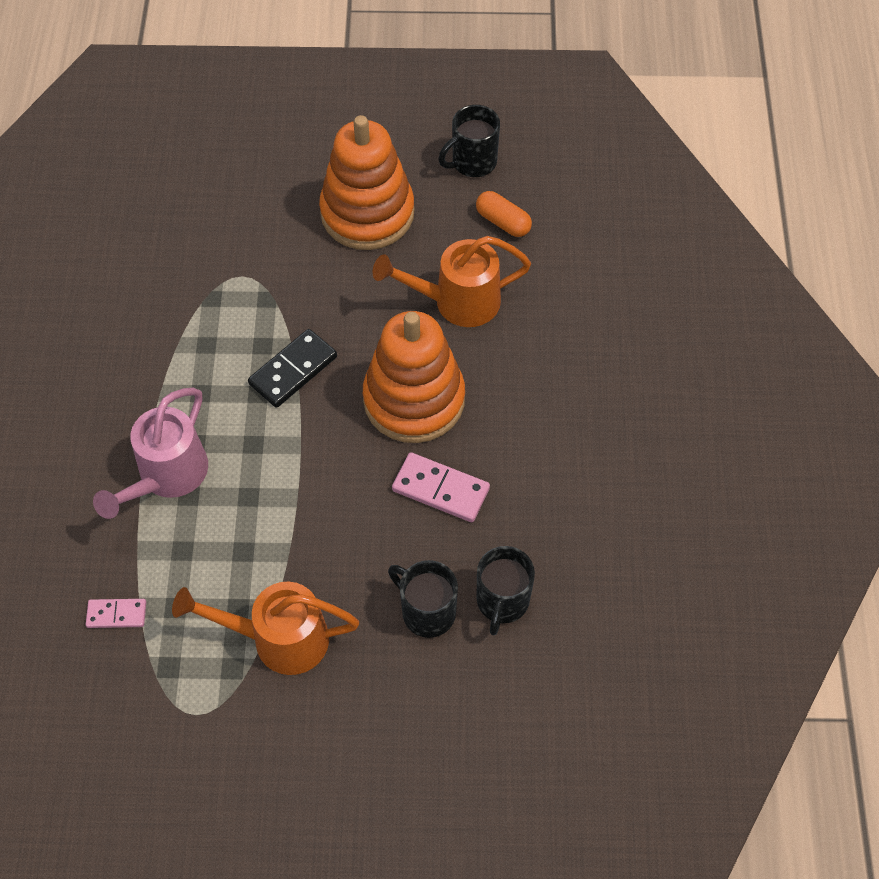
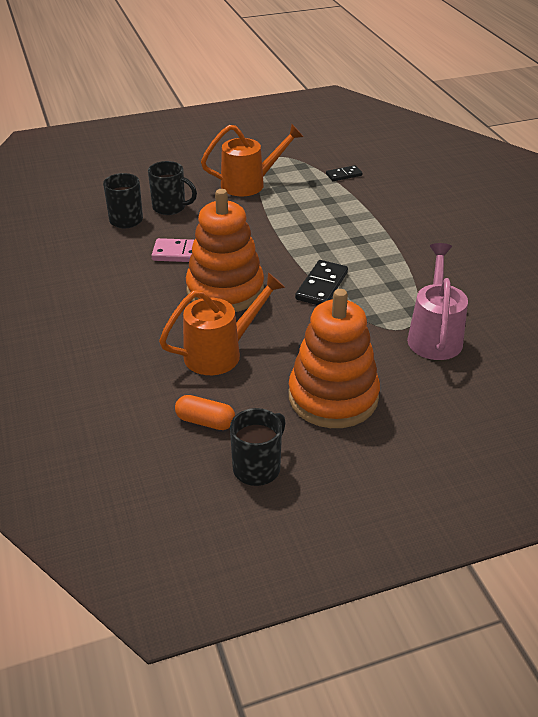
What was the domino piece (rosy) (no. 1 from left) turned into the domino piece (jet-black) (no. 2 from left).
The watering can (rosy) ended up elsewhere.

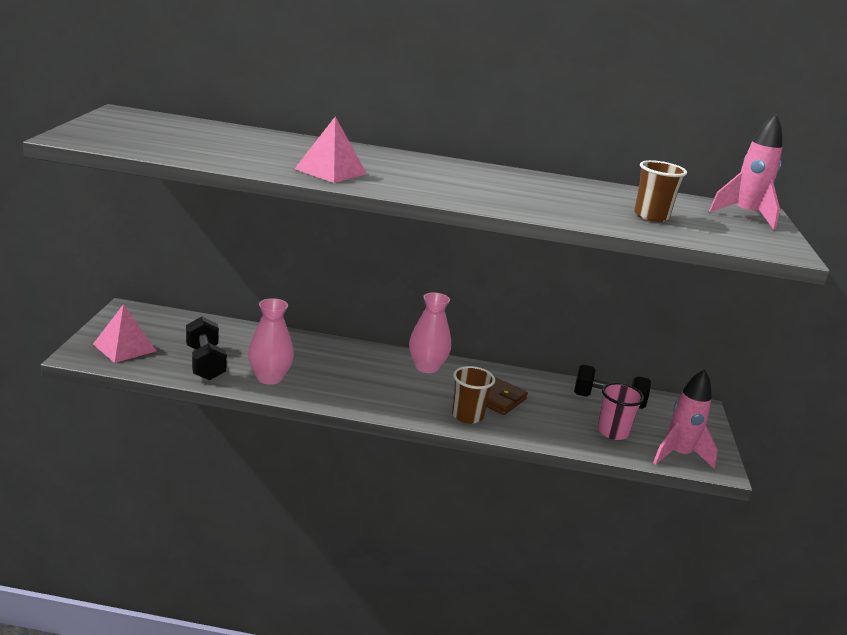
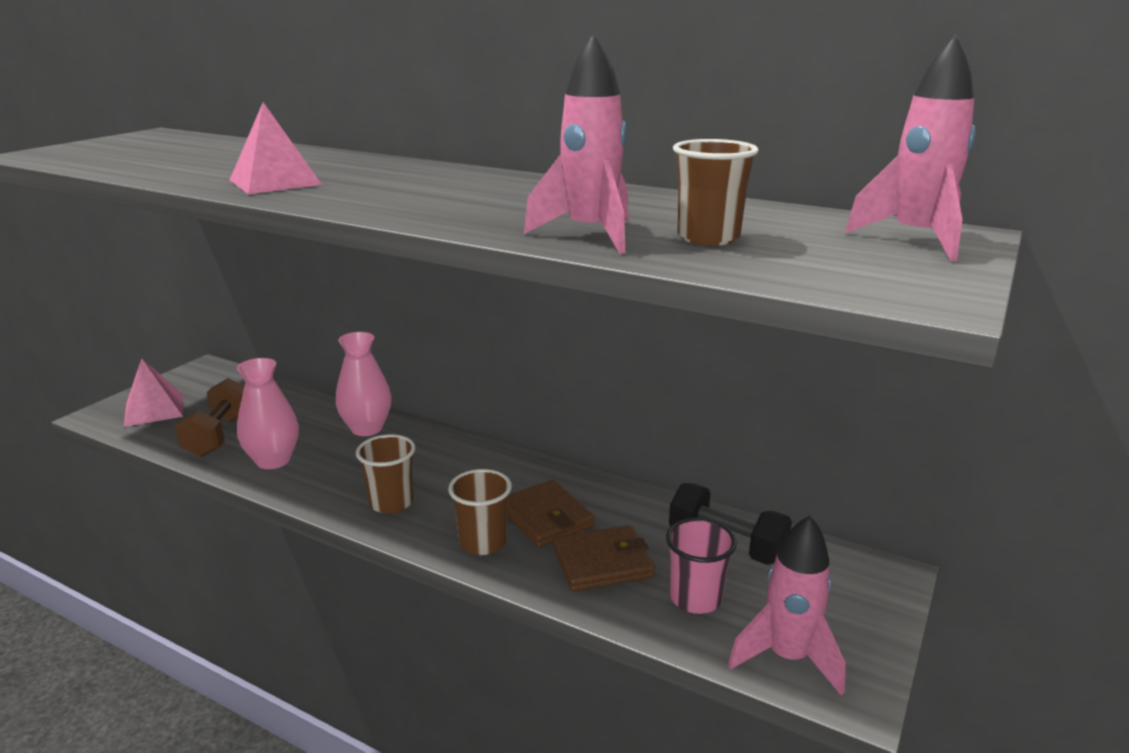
What was the hand weight (jet-black) (no. 1 from left) turned into the hand weight (russet).
The flower vase (rosy) (no. 2 from left) ended up elsewhere.
The second view gained the beaker (russet) (no. 1 from left).
The second view gained the spaceship (rosy) (no. 1 from left).
The second view gained the wallet (russet) (no. 2 from left).

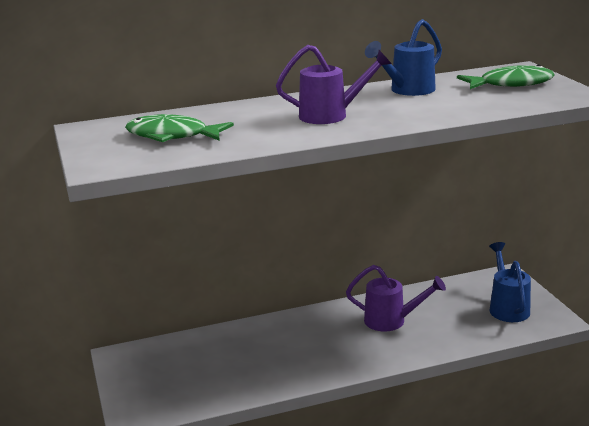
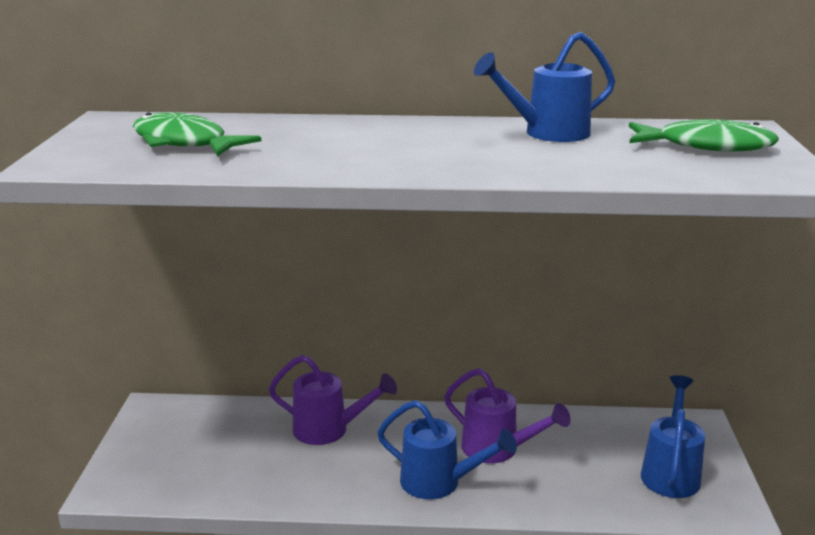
The watering can (royal purple) (no. 1 from left) ended up elsewhere.
The second view gained the watering can (royal blue) (no. 1 from left).

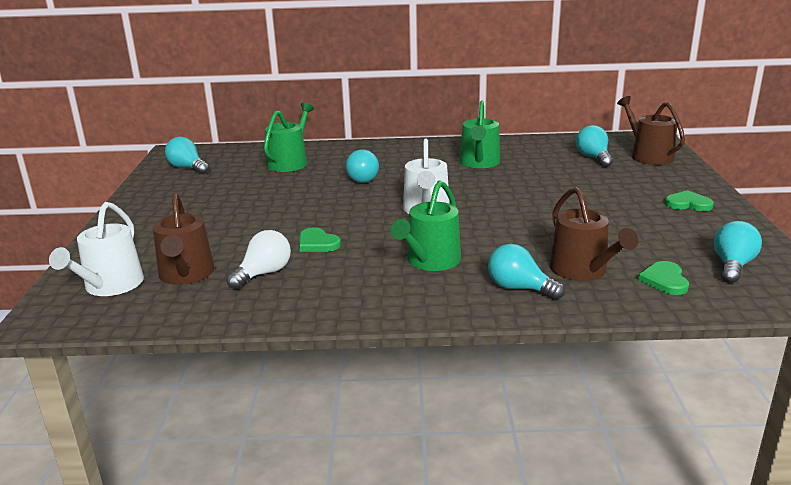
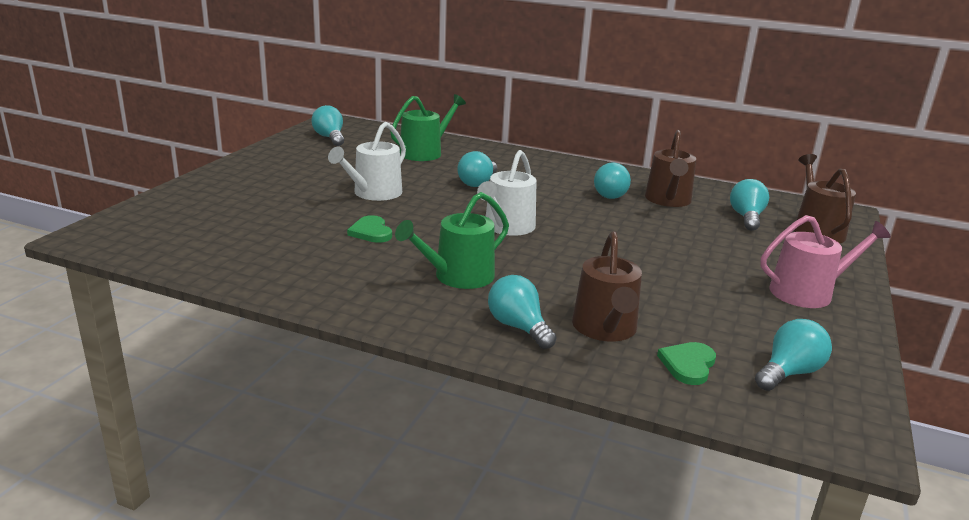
The watering can (snow-white) (no. 1 from left) ended up elsewhere.
The watering can (russet) (no. 1 from left in the first image) ended up elsewhere.
The second view lost the lightbulb (snow-white).
Where the watering can (leaf-green) (no. 3 from left) stood, the lightbulb (aqua) (no. 4 from left) came to stand.
Where the love heart (leaf-green) (no. 3 from left) stood, the watering can (rosy) came to stand.

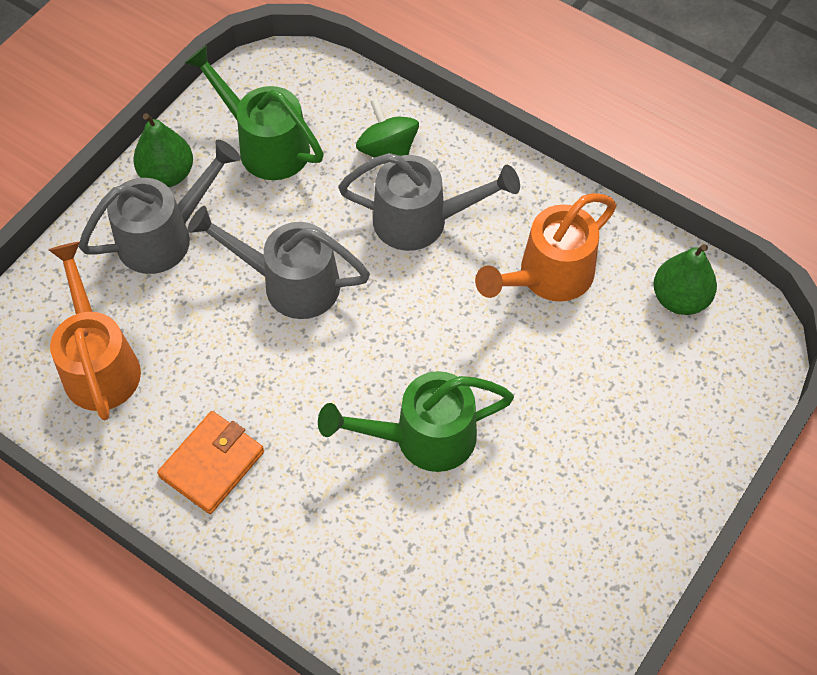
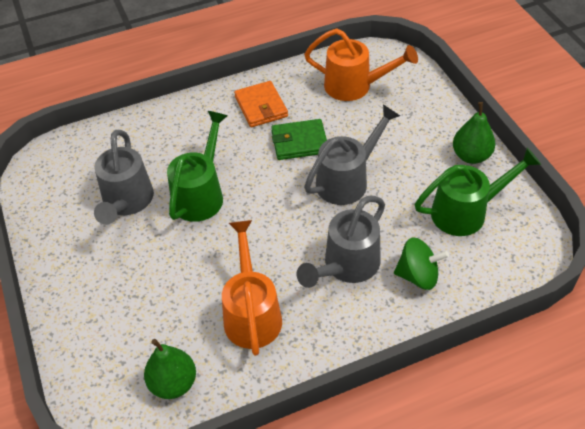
The watering can (ash-grey) (no. 1 from left) ended up elsewhere.
The second view gained the wallet (leaf-green).

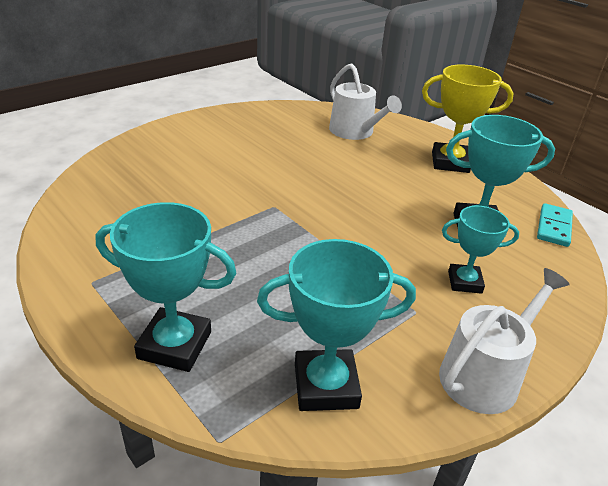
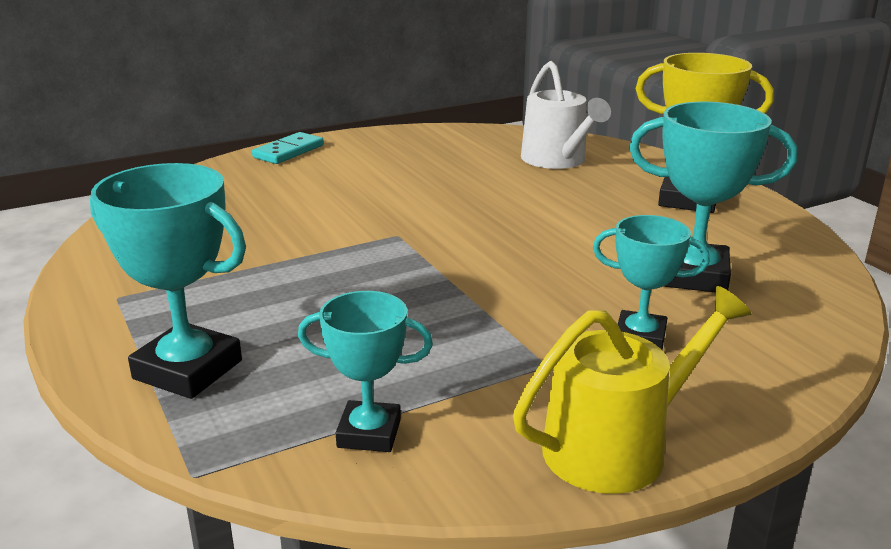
The size of the award cup (aqua) (no. 2 from left) changed by a factor of 0.64.
What was the watering can (snow-white) (no. 2 from left) turned into the watering can (yellow).
The domino piece (aqua) ended up elsewhere.

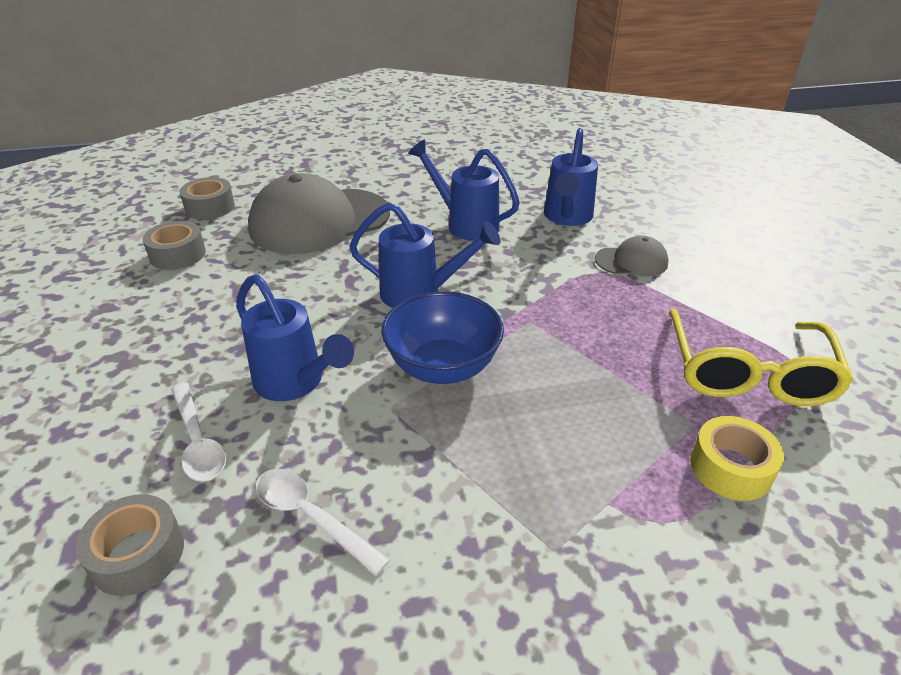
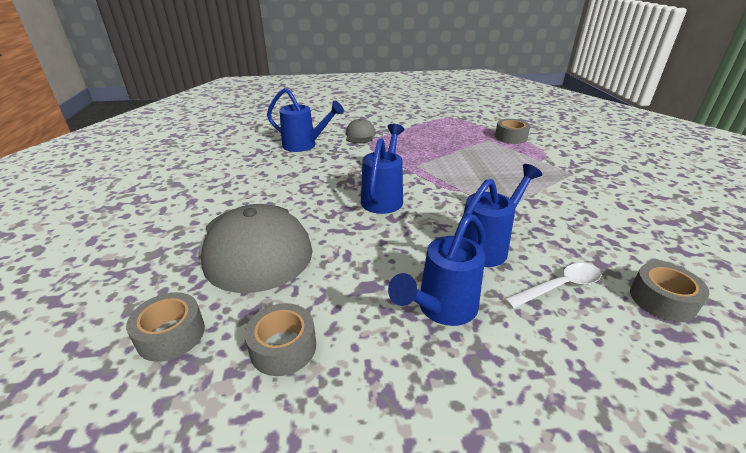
The second view lost the spoon (snow-white) (no. 2 from left).
The second view lost the bowl (royal blue).
The watering can (royal blue) (no. 3 from left) ended up elsewhere.
The second view lost the eyeglasses (yellow).
What was the roll of tape (yellow) turned into the roll of tape (ash-grey) (no. 3 from left).

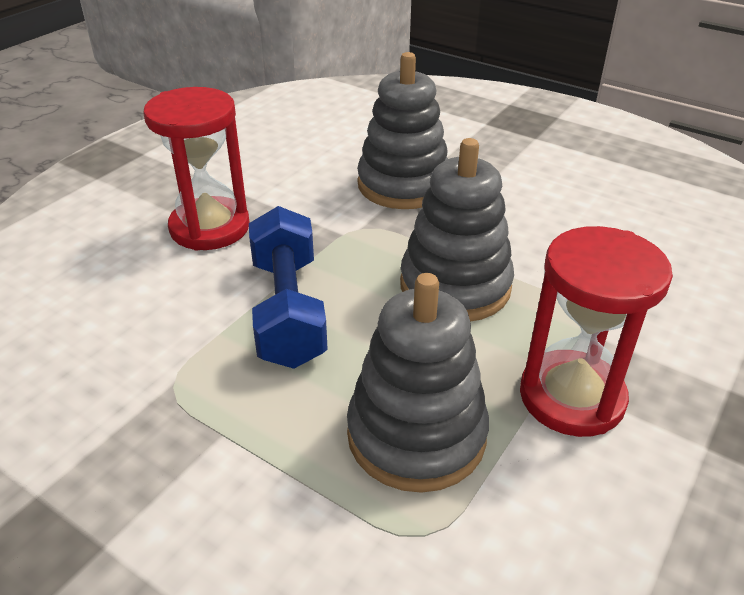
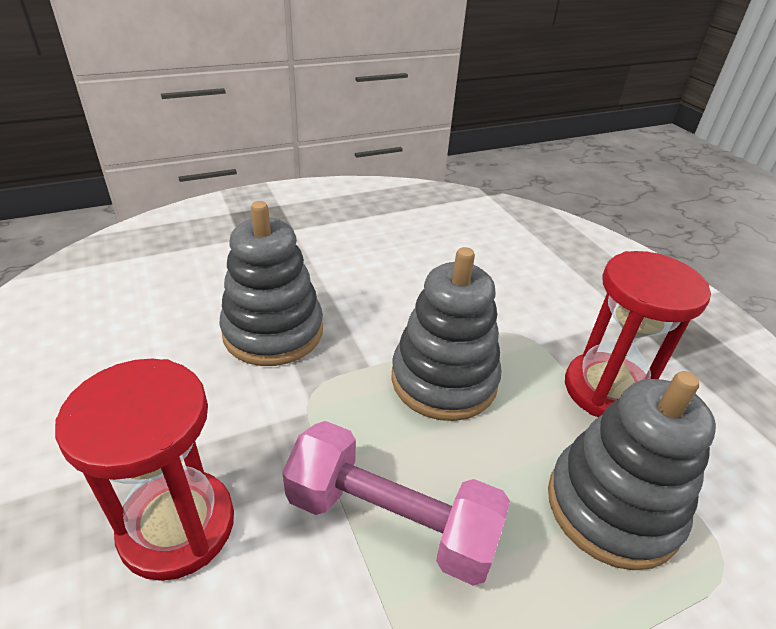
What was the hand weight (royal blue) turned into the hand weight (rosy).

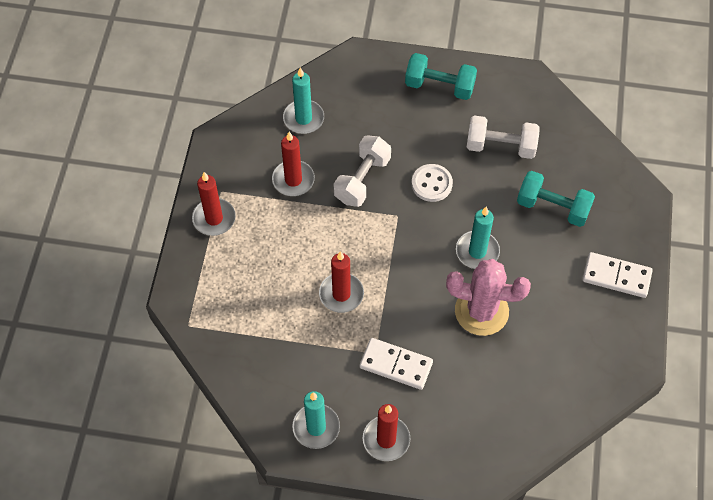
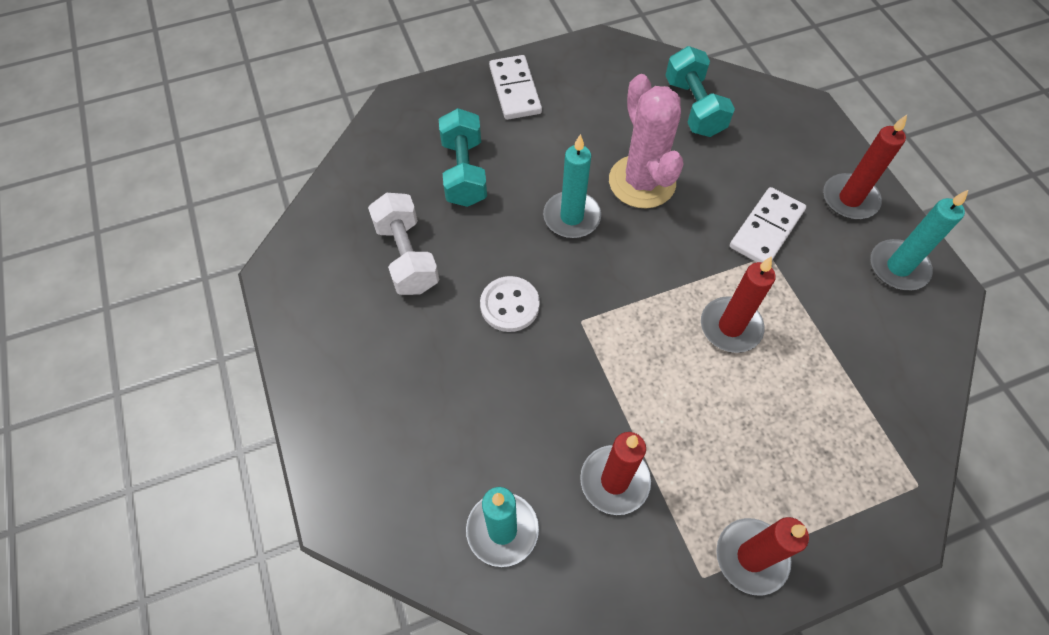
The second view lost the hand weight (snow-white) (no. 1 from left).
The domino piece (snow-white) (no. 1 from left in the first image) ended up facing another way, 45 degrees clockwise from before.
The hand weight (aqua) (no. 1 from left in the first image) ended up elsewhere.

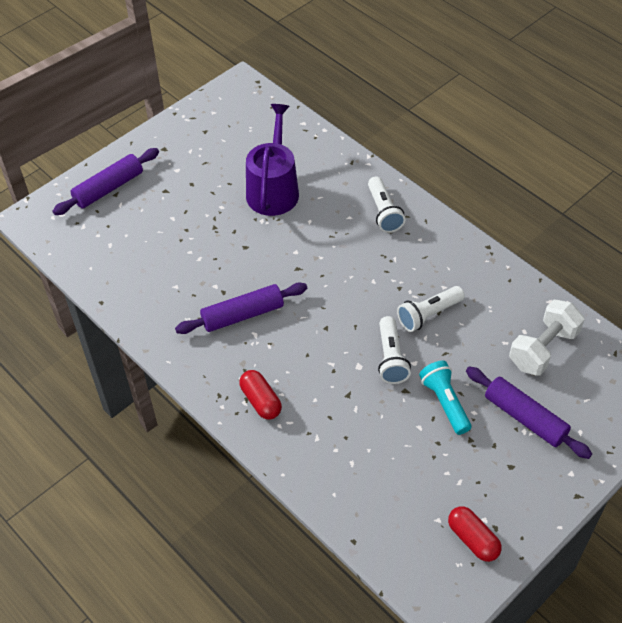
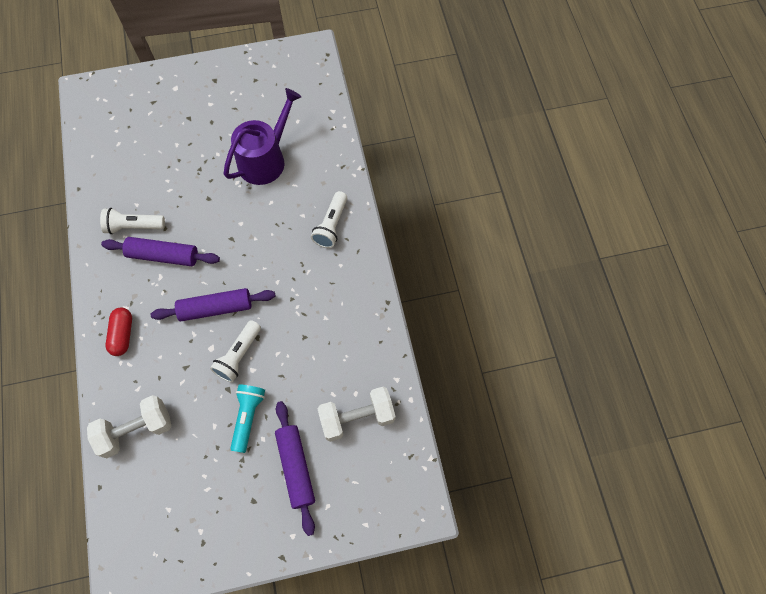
The pastry roller (royal purple) (no. 1 from left in the first image) ended up elsewhere.
The torch (snow-white) (no. 3 from left in the first image) ended up elsewhere.
The second view lost the pill (crimson) (no. 2 from left).
The second view gained the hand weight (snow-white) (no. 1 from left).

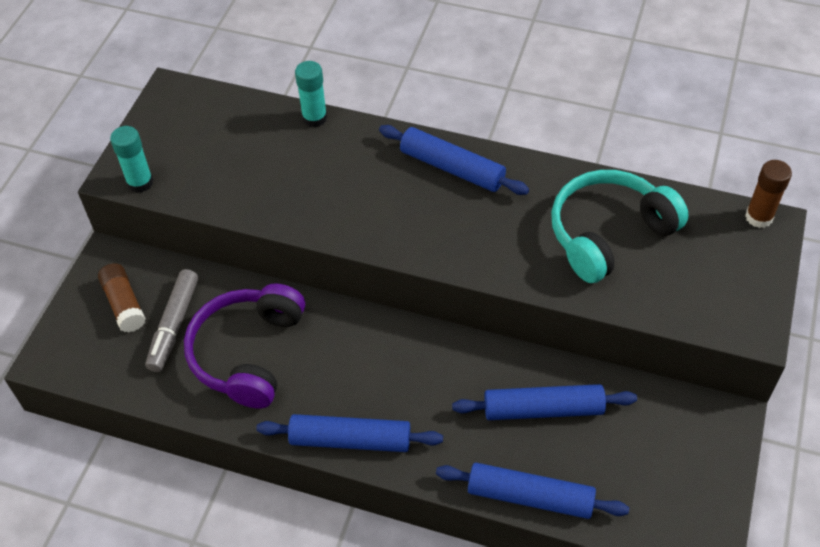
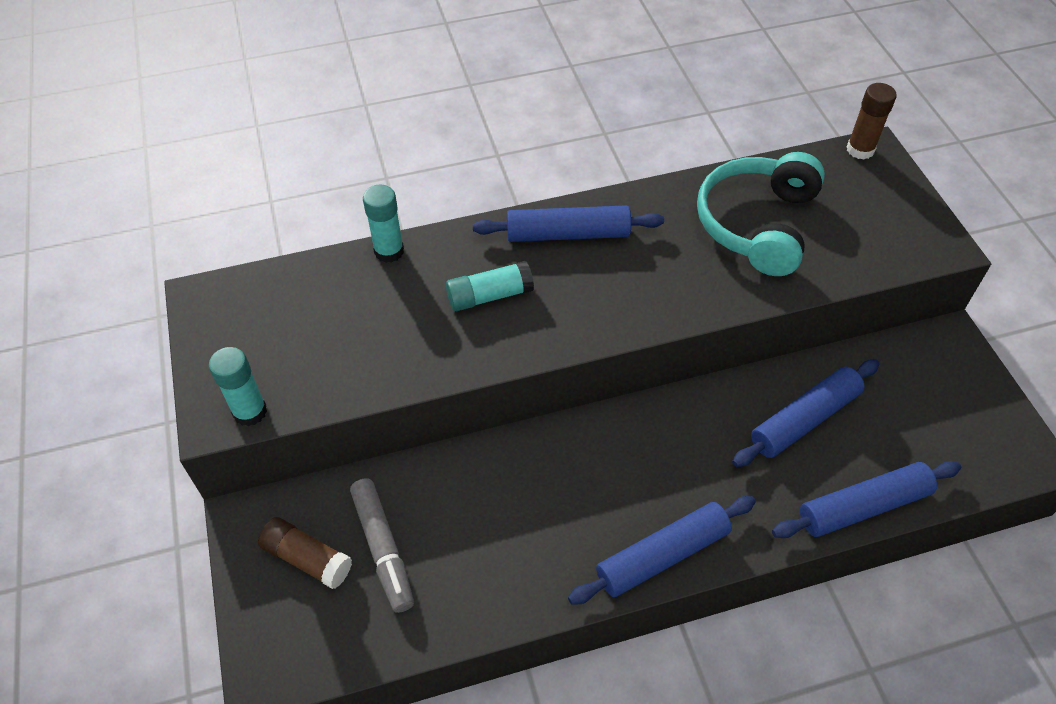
The second view lost the headset (royal purple).
The second view gained the stick of glue (aqua) (no. 3 from left).

